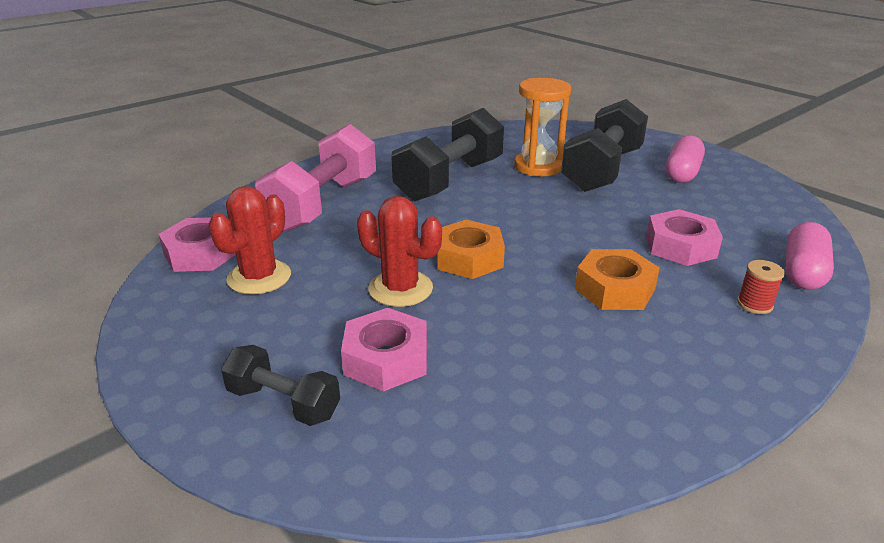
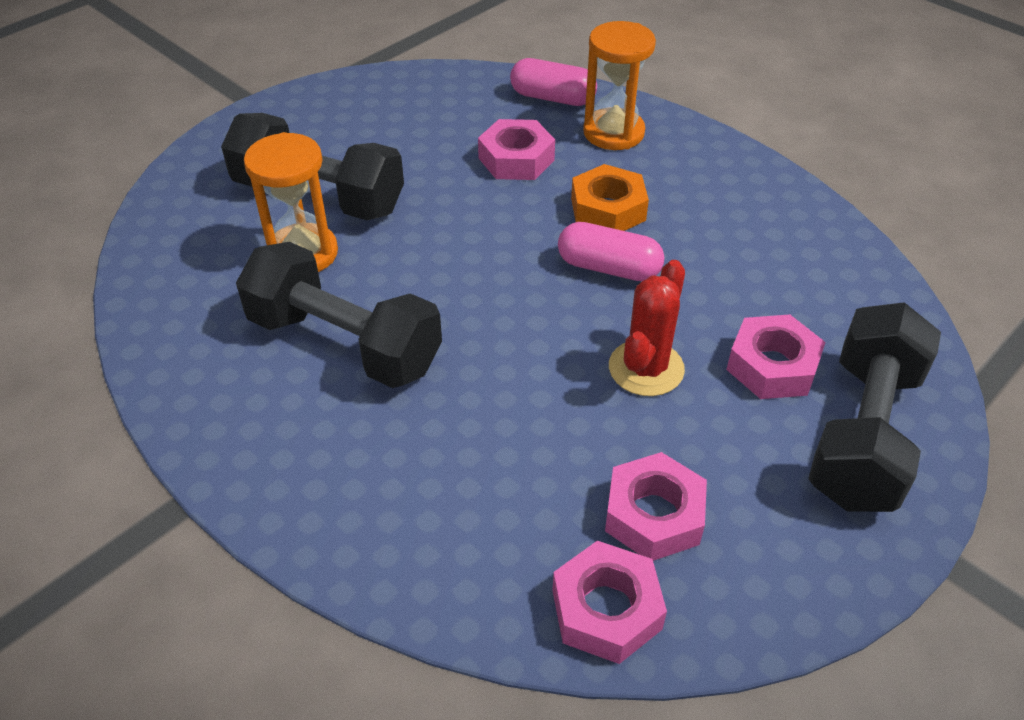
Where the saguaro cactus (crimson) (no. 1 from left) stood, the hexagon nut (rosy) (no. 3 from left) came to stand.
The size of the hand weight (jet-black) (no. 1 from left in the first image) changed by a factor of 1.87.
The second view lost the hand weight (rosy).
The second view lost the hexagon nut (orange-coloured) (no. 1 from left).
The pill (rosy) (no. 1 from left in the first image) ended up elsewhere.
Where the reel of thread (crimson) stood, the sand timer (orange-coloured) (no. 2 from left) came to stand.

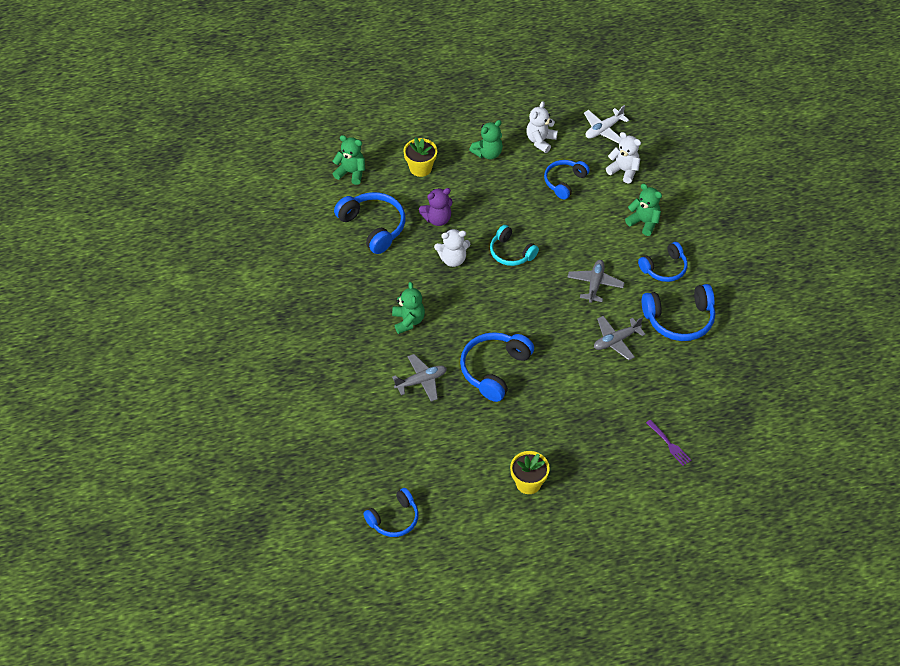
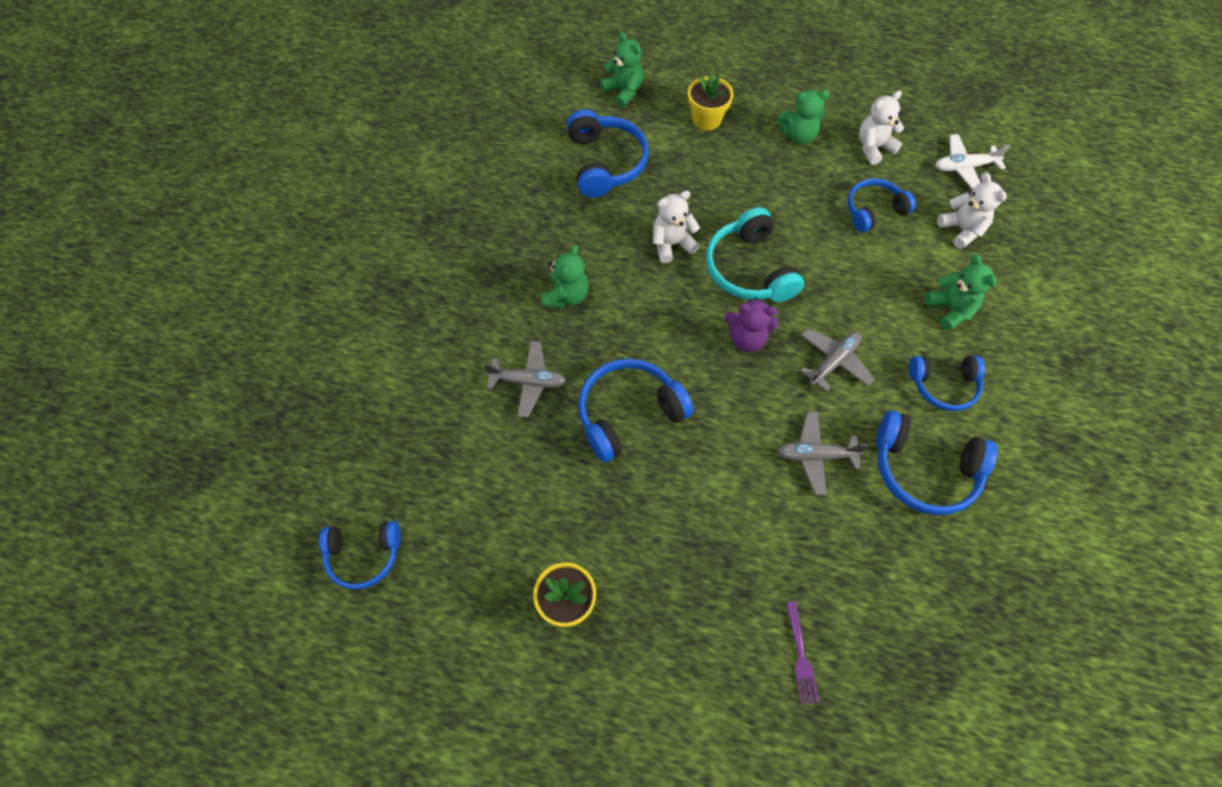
The stuffed bear (royal purple) ended up elsewhere.
The stuffed bear (snow-white) (no. 1 from left) ended up facing another way, 135 degrees clockwise from before.
The size of the headset (aqua) changed by a factor of 1.51.

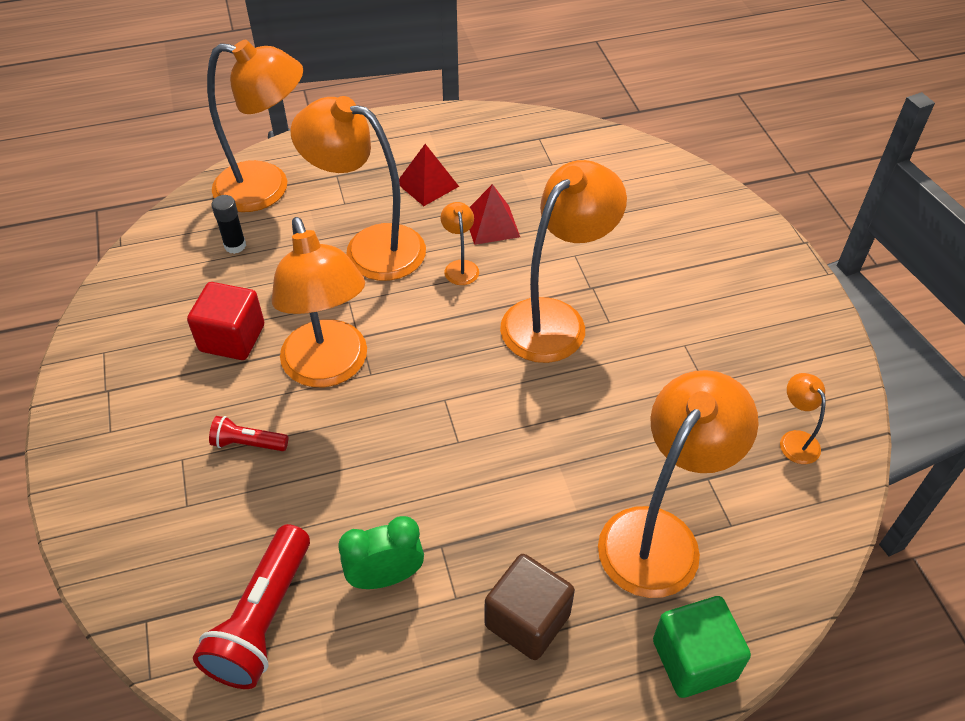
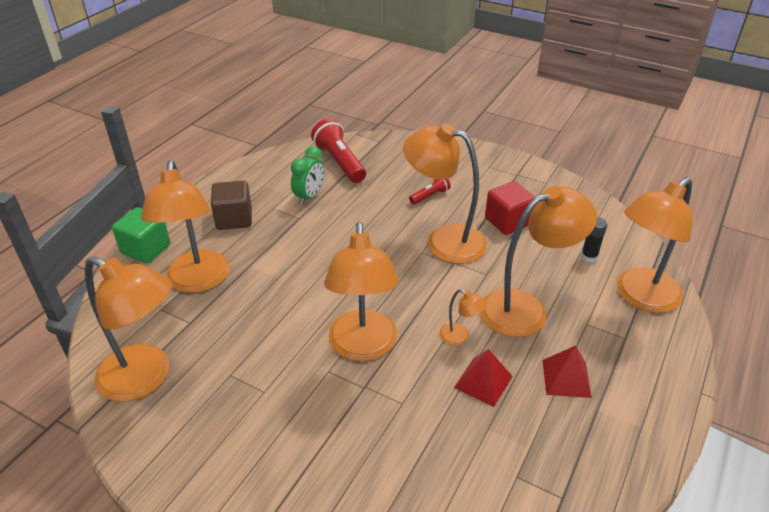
The size of the desk lamp (orange-coloured) (no. 7 from left in the first image) changed by a factor of 2.32.

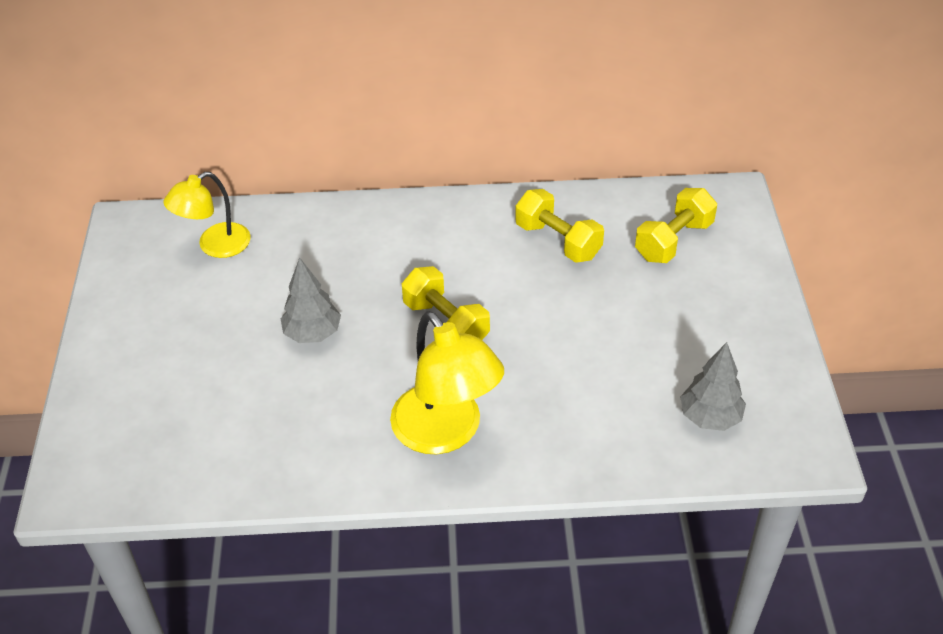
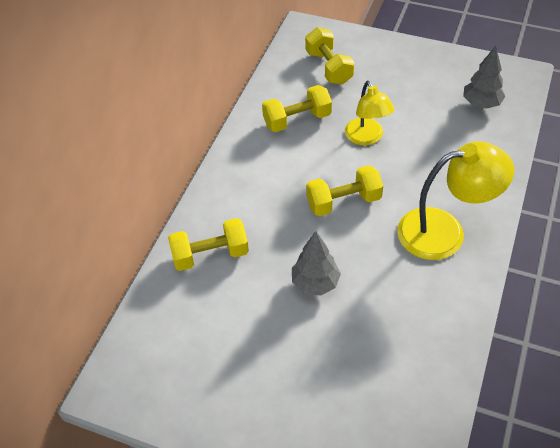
The desk lamp (yellow) (no. 1 from left) ended up elsewhere.
The second view gained the hand weight (yellow) (no. 1 from left).

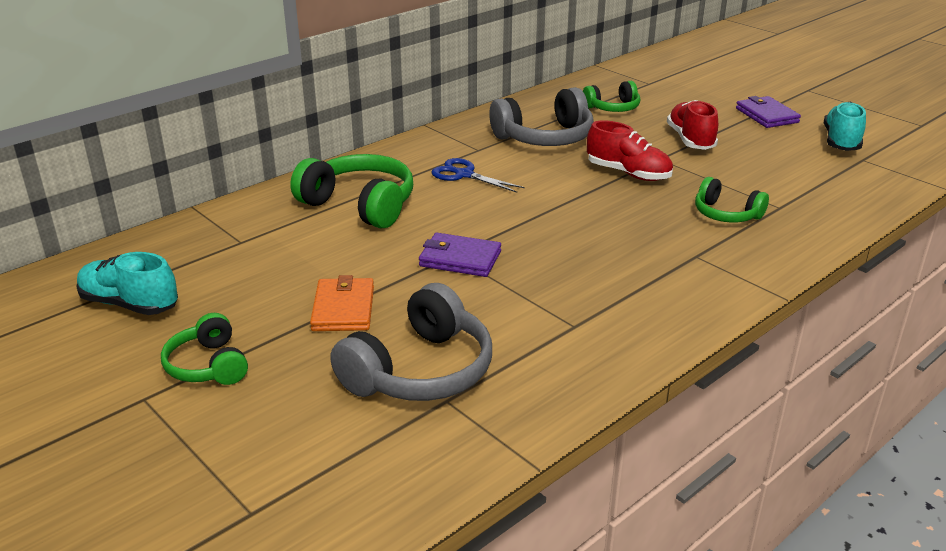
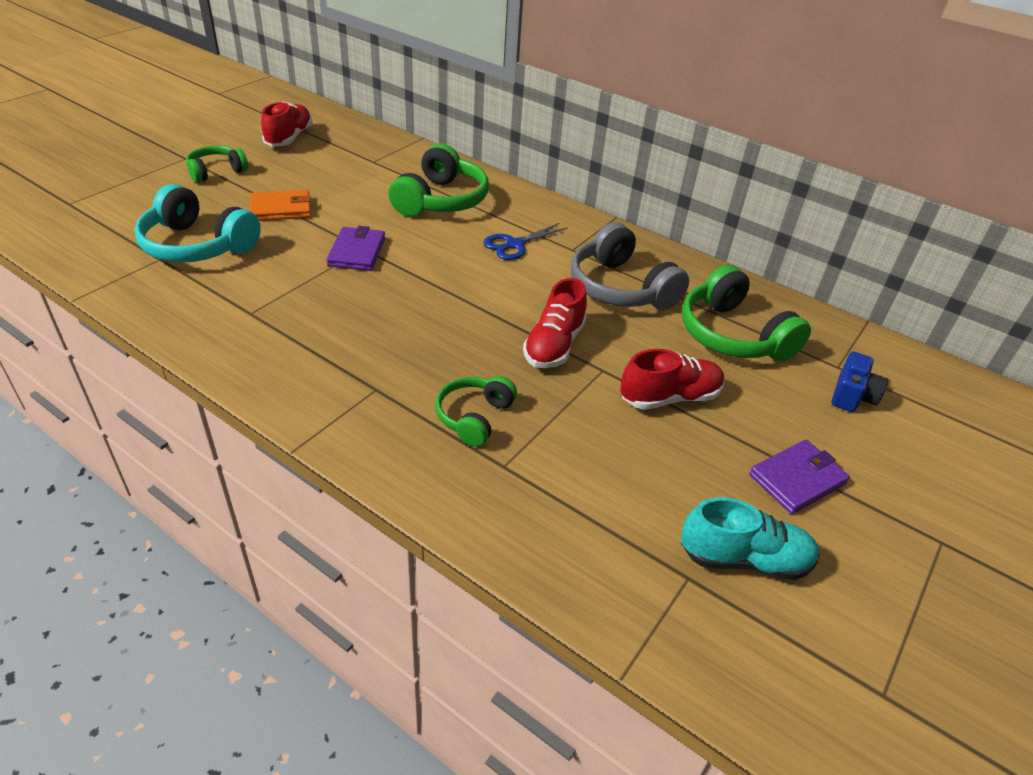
What was the lace-up shoe (aqua) (no. 1 from left) turned into the lace-up shoe (crimson) (no. 1 from left).
What was the headset (ash-grey) (no. 1 from left) turned into the headset (aqua).
The pair of scissors (royal blue) ended up facing another way, 150 degrees counterclockwise from before.
The size of the headset (leaf-green) (no. 3 from left in the first image) changed by a factor of 1.69.
The second view gained the photo camera (royal blue).

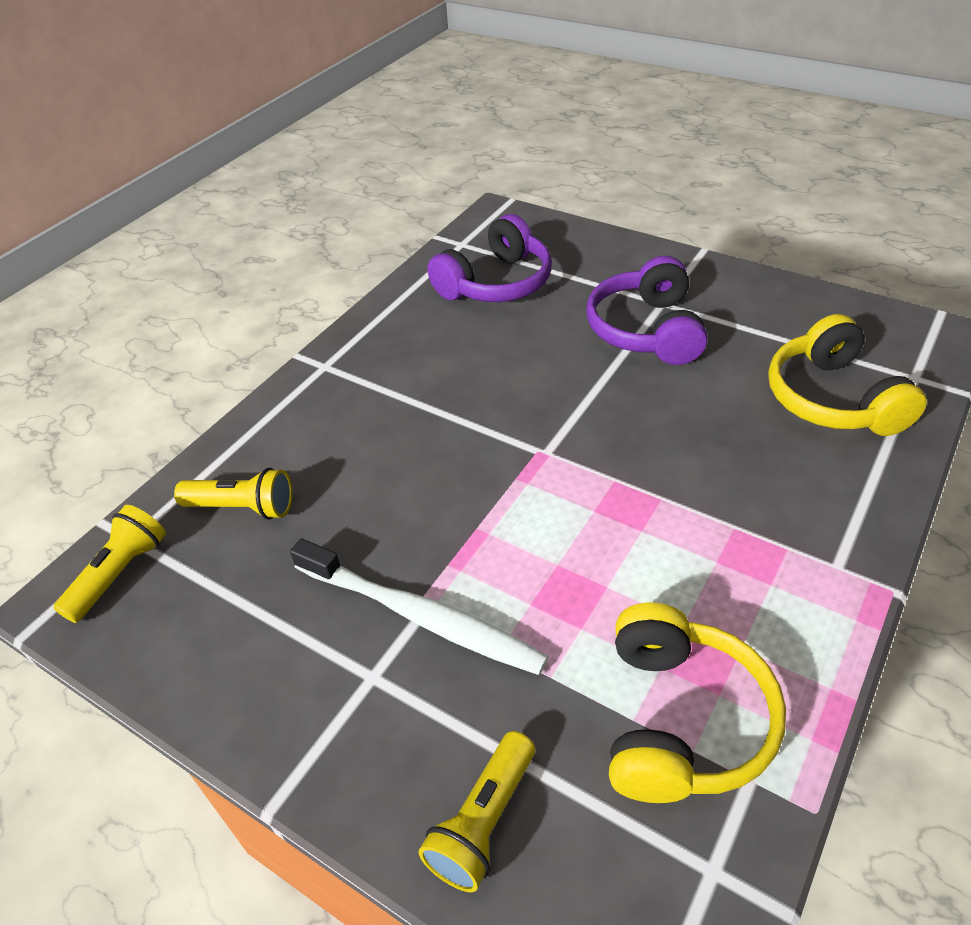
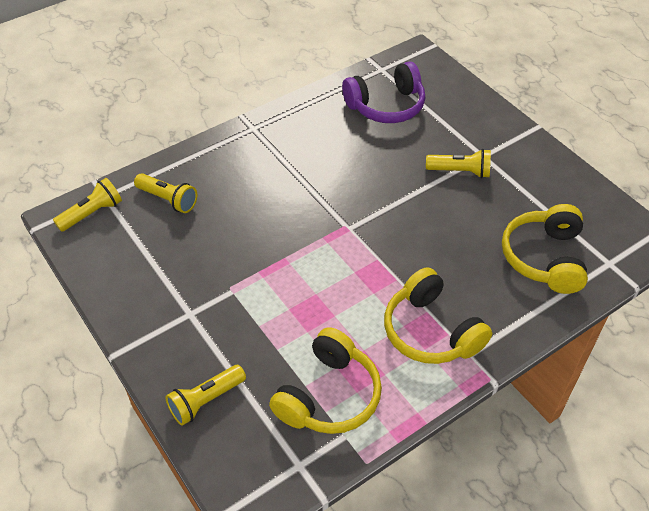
The second view lost the dental brush (snow-white).
Where the headset (royal purple) (no. 2 from left) stood, the torch (yellow) (no. 4 from left) came to stand.
The second view gained the headset (yellow) (no. 2 from left).

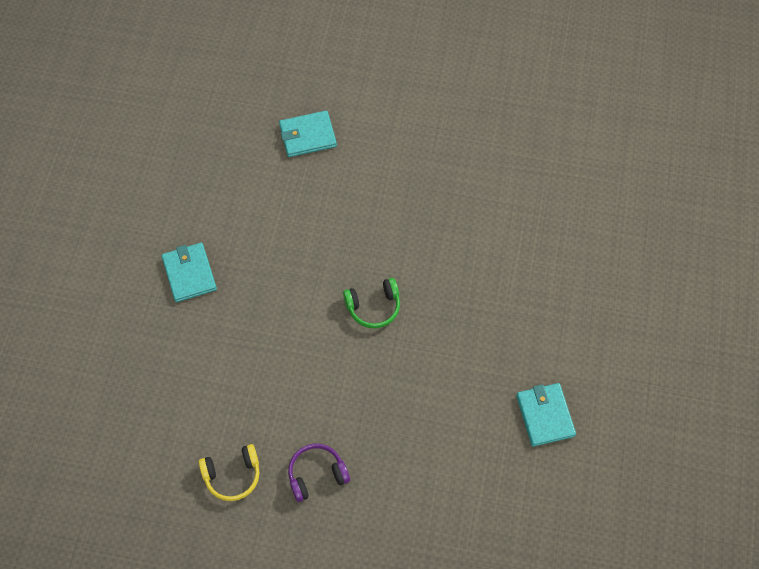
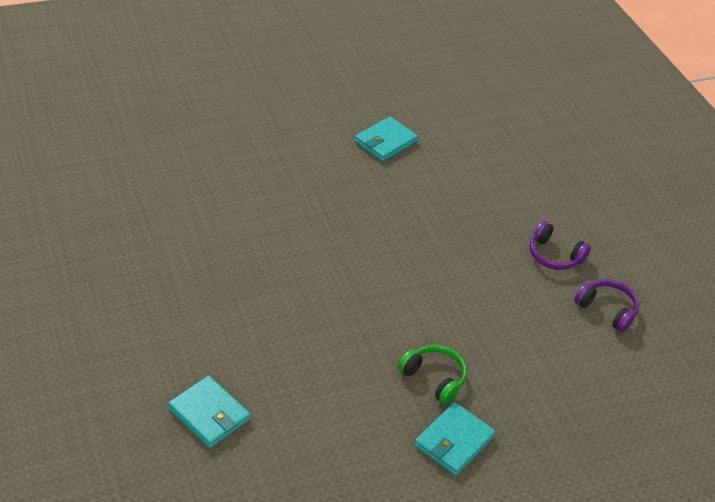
What was the headset (yellow) turned into the headset (royal purple) (no. 2 from left).
The headset (leaf-green) ended up elsewhere.

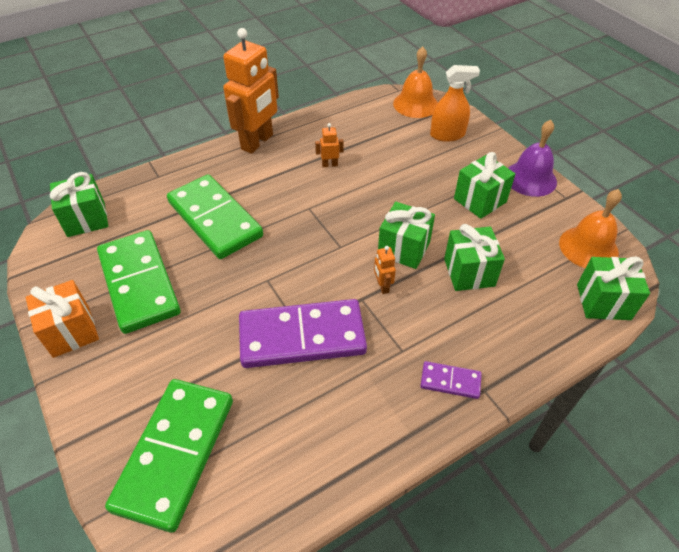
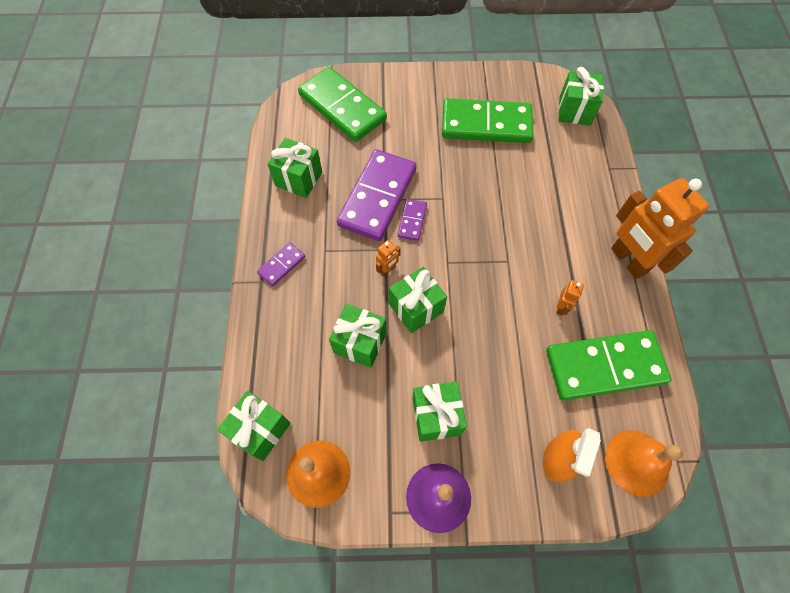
The second view lost the wrapped gift (orange-coloured).
The domino piece (leaf-green) (no. 3 from left) ended up elsewhere.
The robot (orange-coloured) (no. 3 from left in the first image) ended up facing another way, 120 degrees clockwise from before.
The second view gained the wrapped gift (leaf-green) (no. 2 from left).
The second view gained the domino piece (royal purple) (no. 3 from left).

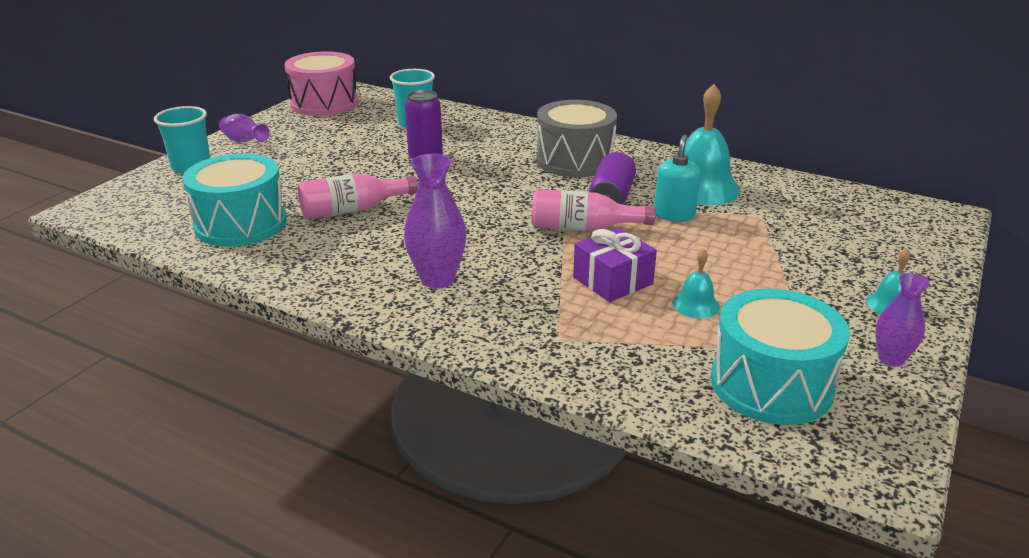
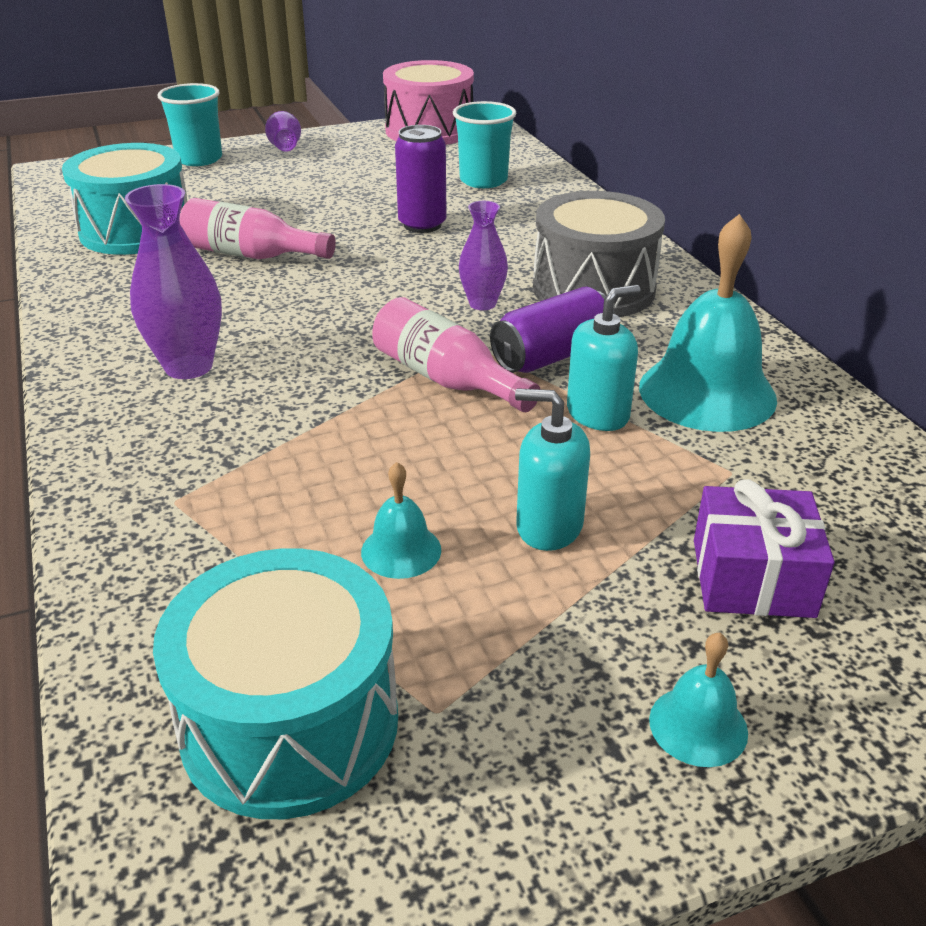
The wrapped gift (royal purple) ended up elsewhere.
The flower vase (royal purple) (no. 3 from left) ended up elsewhere.
The second view gained the soap pump (aqua) (no. 1 from left).

